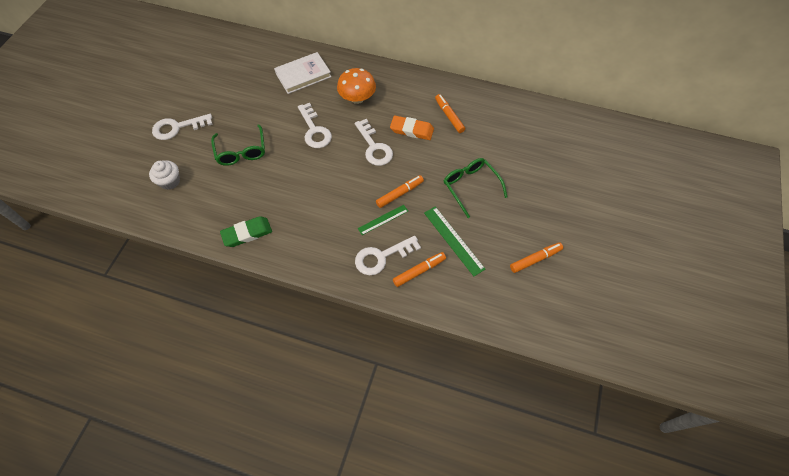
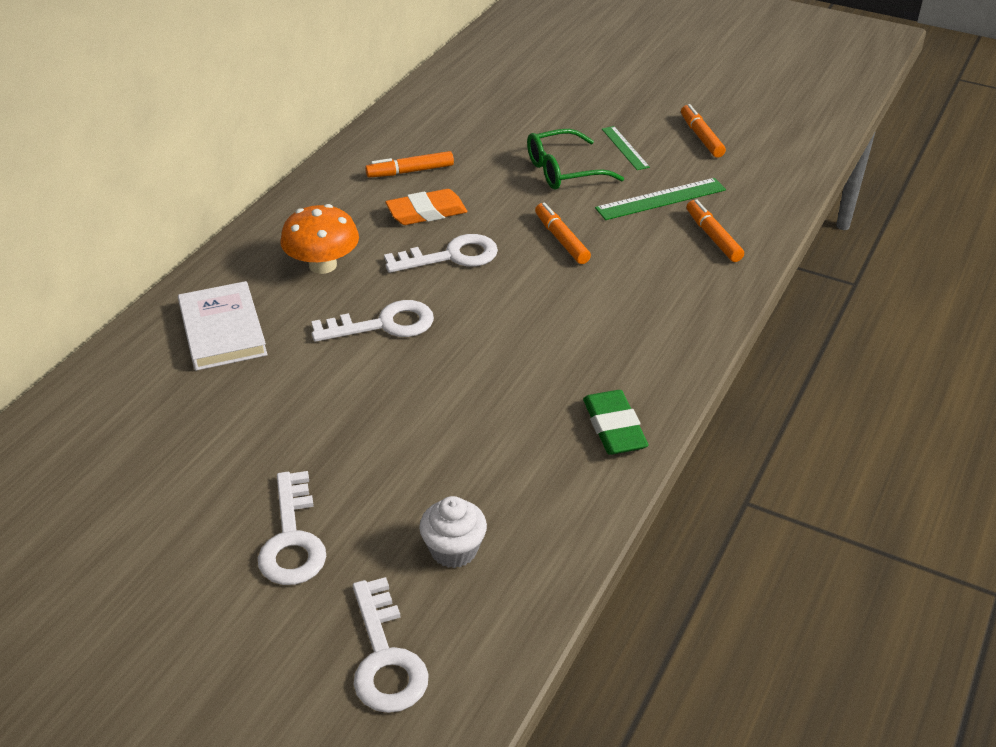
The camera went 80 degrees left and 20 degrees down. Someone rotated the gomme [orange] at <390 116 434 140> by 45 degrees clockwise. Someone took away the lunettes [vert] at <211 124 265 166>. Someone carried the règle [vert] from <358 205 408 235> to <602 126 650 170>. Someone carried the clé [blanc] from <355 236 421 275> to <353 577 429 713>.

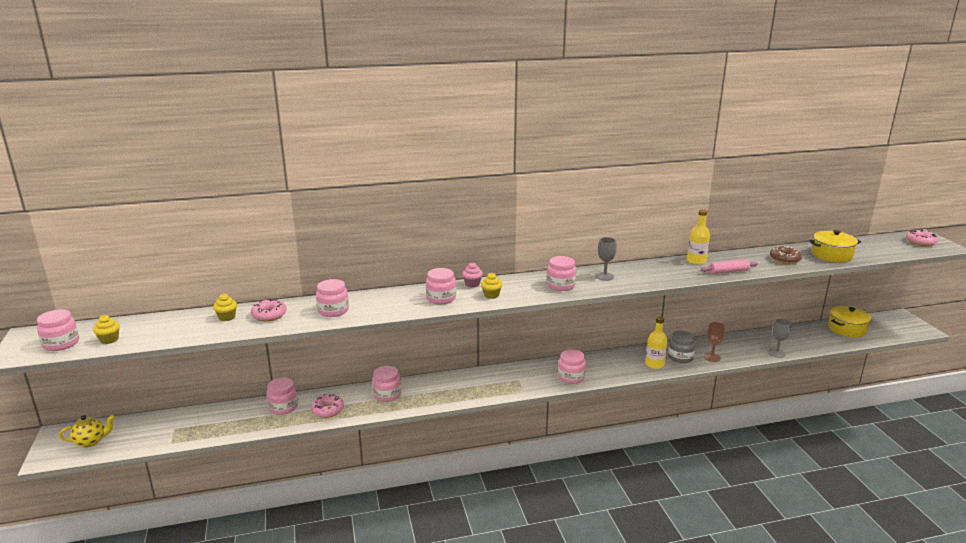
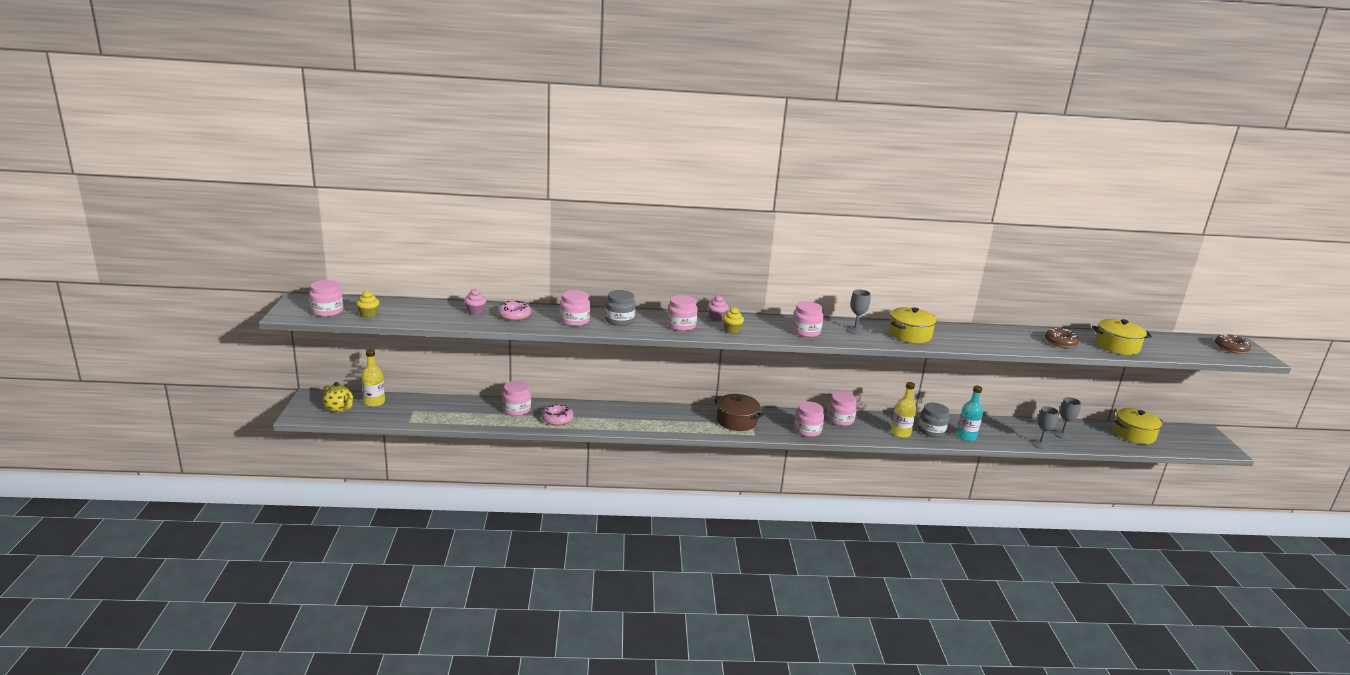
The camera went 10 degrees right and 0 degrees up. Someone carried the bouteille [jaune] from <687 209 710 265> to <361 349 385 407>. Someone repainted the beignet [rose] at <906 230 938 246>, which became the beignet [marron] at <1215 334 1251 354>. Someone took away the rouleau à pâtisserie [rose] at <701 259 758 274>. Someone repainted the muffin [jaune] at <213 294 237 321>, which became the muffin [rose] at <464 288 486 315>. Someone swapped the verre à pied [marron] at <703 322 725 362> for the bouteille [turquoise] at <956 386 983 441>. Someone carried the bocal [rose] from <372 366 401 402> to <827 392 857 426>. Someone rotated the théière [jaune] at <59 415 115 448> by 45 degrees clockwise. Someone put down the bocal [gris] at <605 290 636 326>. Someone put down the marmite [jaune] at <889 307 937 343>. Someone put down the marmite [marron] at <714 394 763 431>. Someone put down the verre à pied [gris] at <1053 397 1081 439>.

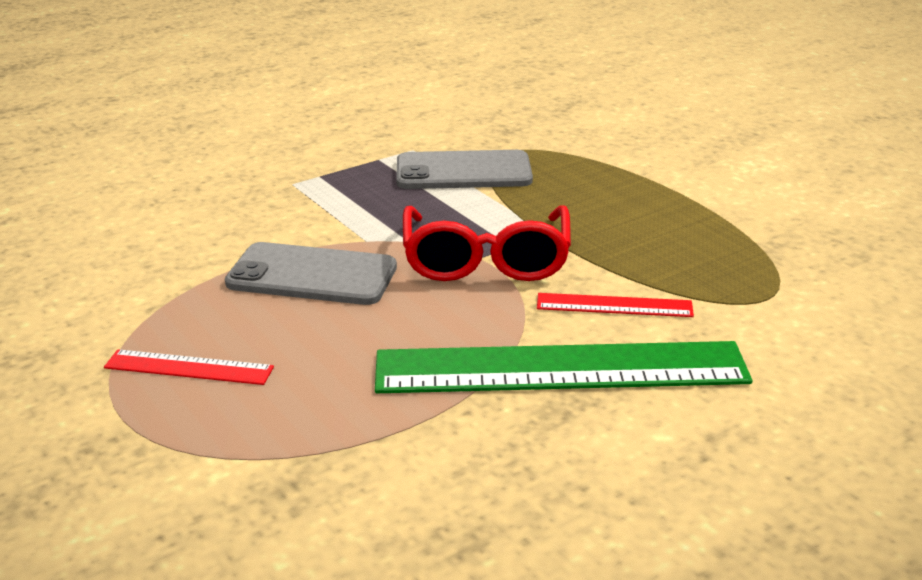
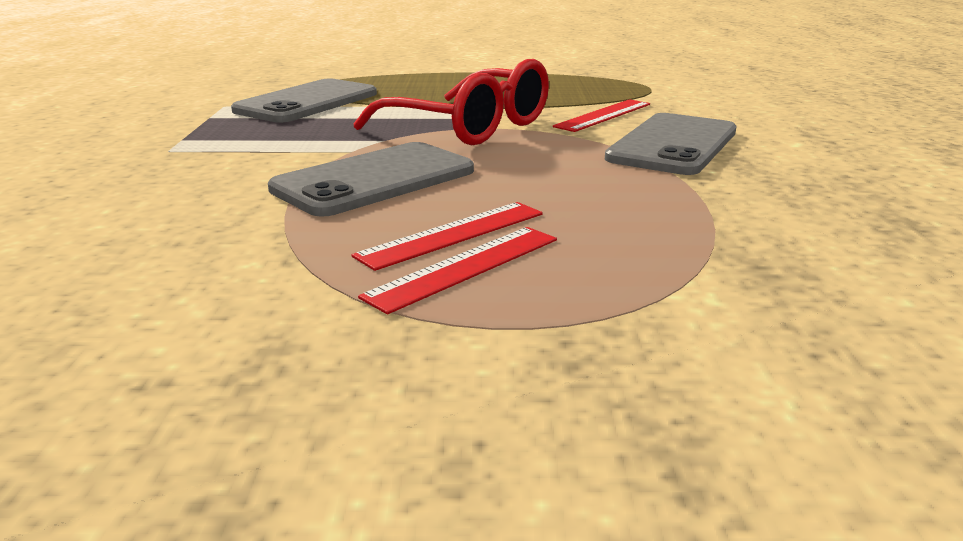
The camera went 55 degrees left and 5 degrees down. Someone swapped the règle [vert] at <375 341 752 393> for the téléphone [gris] at <605 113 736 175>. Someone put down the règle [rouge] at <352 202 543 271>.

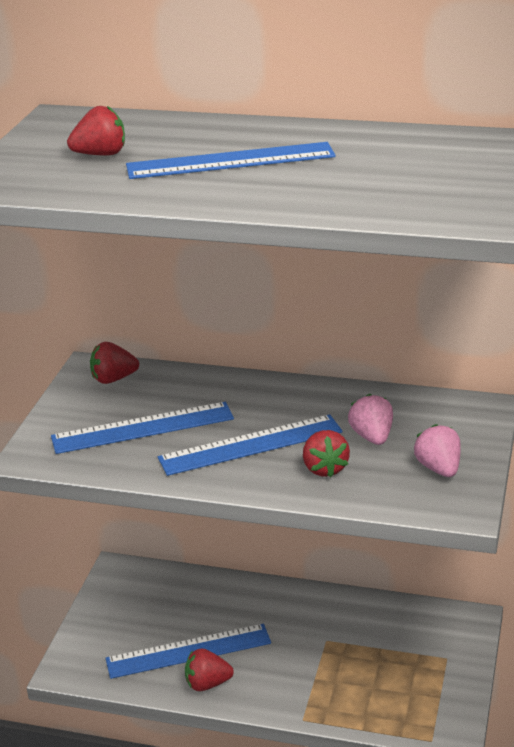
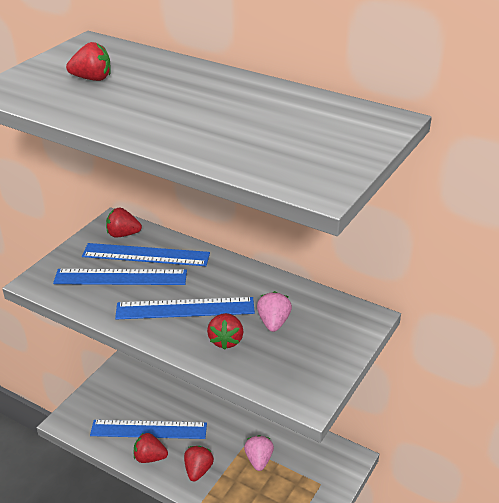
The camera went 15 degrees right and 5 degrees up. Someone carried the règle [bleu] from <126 142 336 179> to <82 243 210 266>. Someone carried the fraise [rose] from <414 424 460 477> to <244 435 274 471>. Someone put down the fraise [rouge] at <184 446 214 481>.

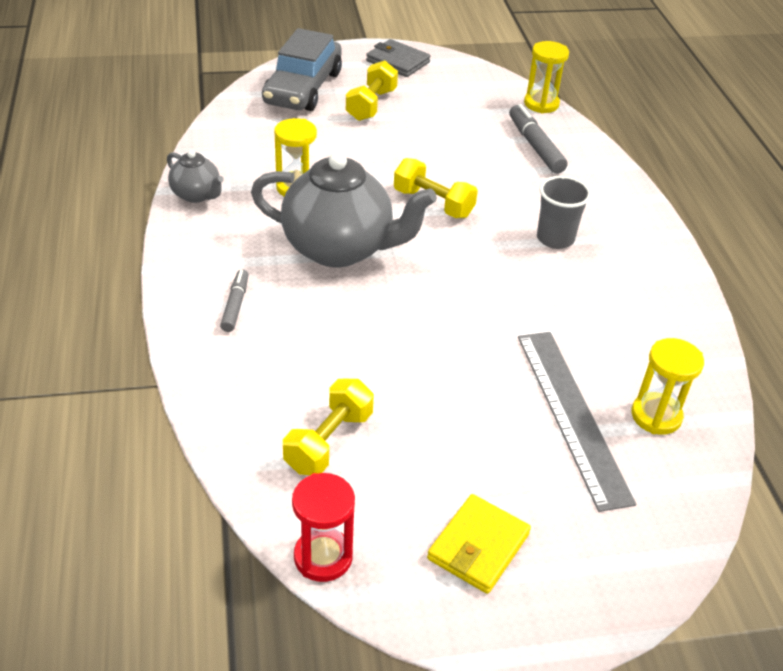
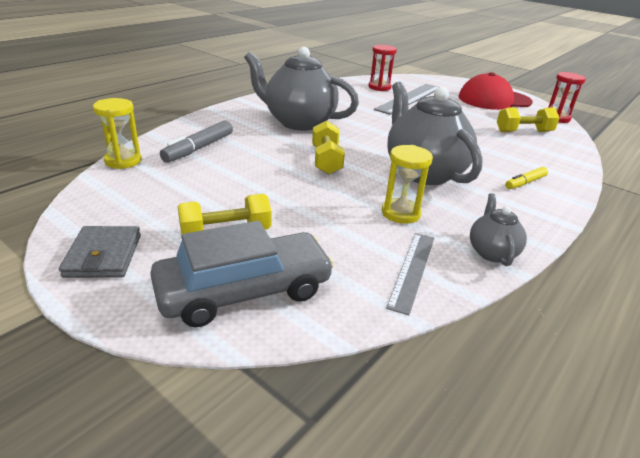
The camera went 130 degrees left and 10 degrees down. Someone swapped the gobelet [gris] at <537 176 591 249> for the théière [gris] at <244 47 359 131>. Someone repainted the feutre [gris] at <220 269 249 332>, which became the feutre [jaune] at <505 167 548 189>. Someone repainted the sablier [jaune] at <631 338 704 435>, which became the sablier [rouge] at <368 45 397 91>. Someone swapped the portefeuille [jaune] at <427 494 531 594> for the casquette [rouge] at <459 72 533 110>. Someone put down the règle [gris] at <386 233 434 315>.

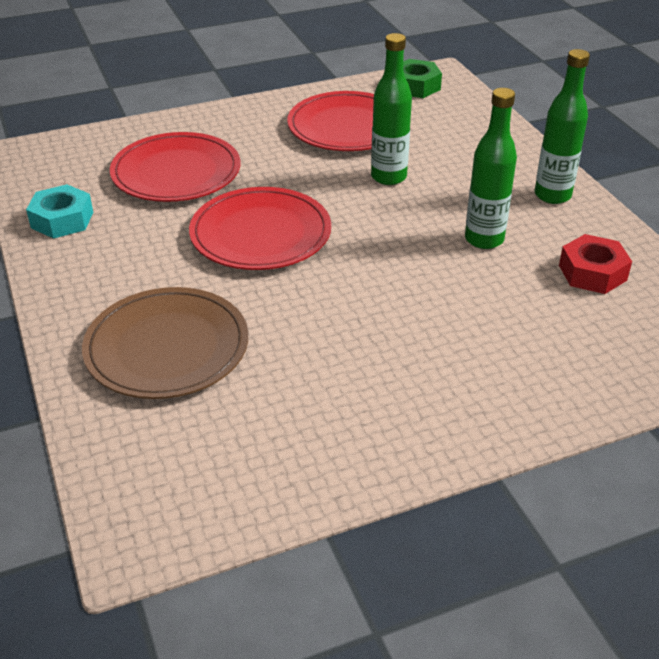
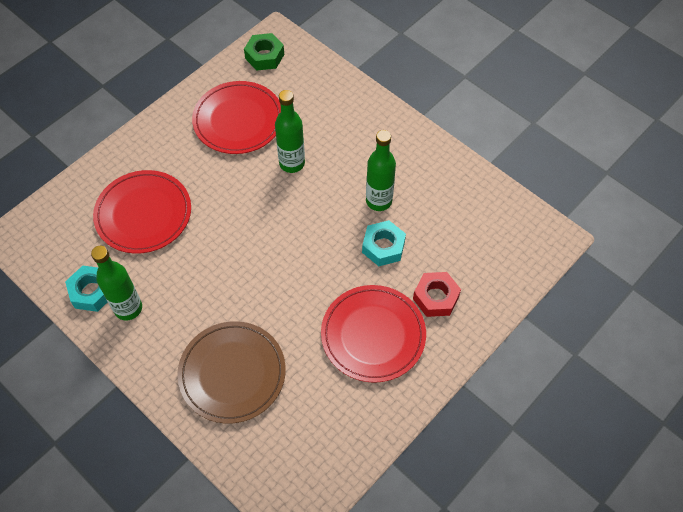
The camera went 25 degrees left and 20 degrees up. Someone carried the bouteille [vert] from <535 49 590 204> to <91 246 142 320>. Someone carried the assiette [rouge] from <189 187 331 270> to <321 285 426 383>. Someone carried the écrou [rouge] from <559 234 632 294> to <413 272 461 317>. Someone put down the écrou [turquoise] at <362 220 406 266>.

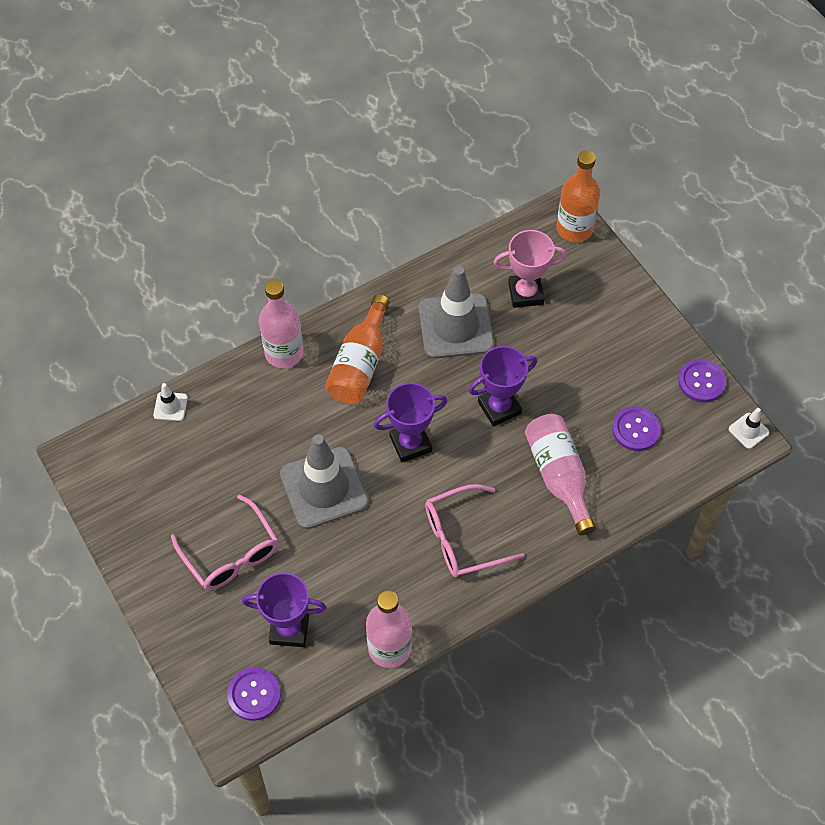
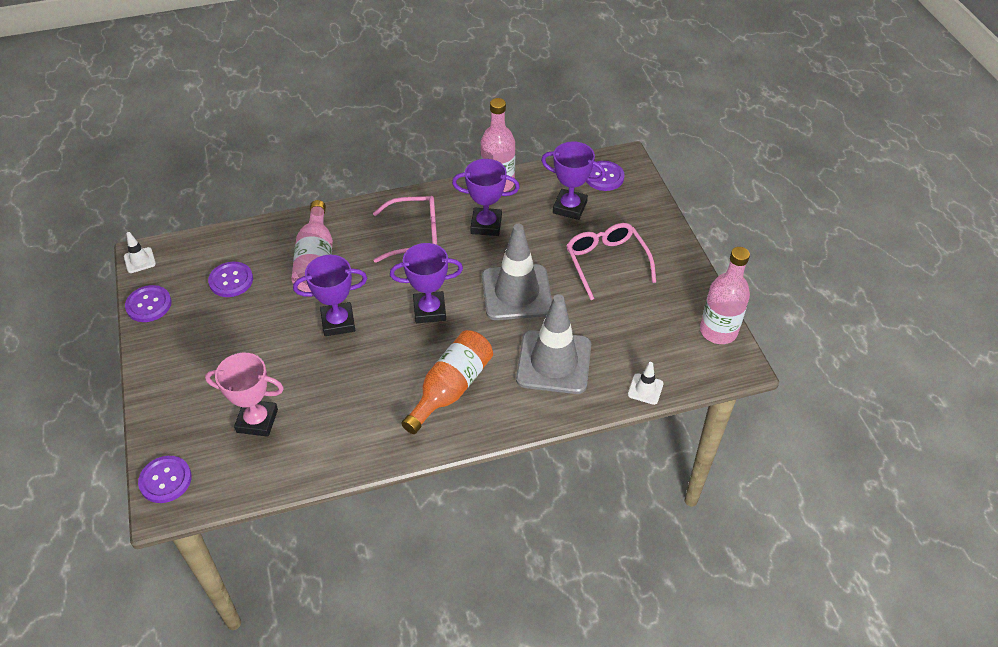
The camera went 165 degrees left and 10 degrees down. Someone swapped the bouteille [orange] at <556 151 600 242> for the bouton [violet] at <138 456 192 503>. Someone carried the cône de chantier [gris] from <419 266 494 359> to <516 294 591 394>. Someone carried the bouteille [rose] from <259 280 304 368> to <700 247 750 344>. Someone put down the trophée [violet] at <452 159 520 236>.

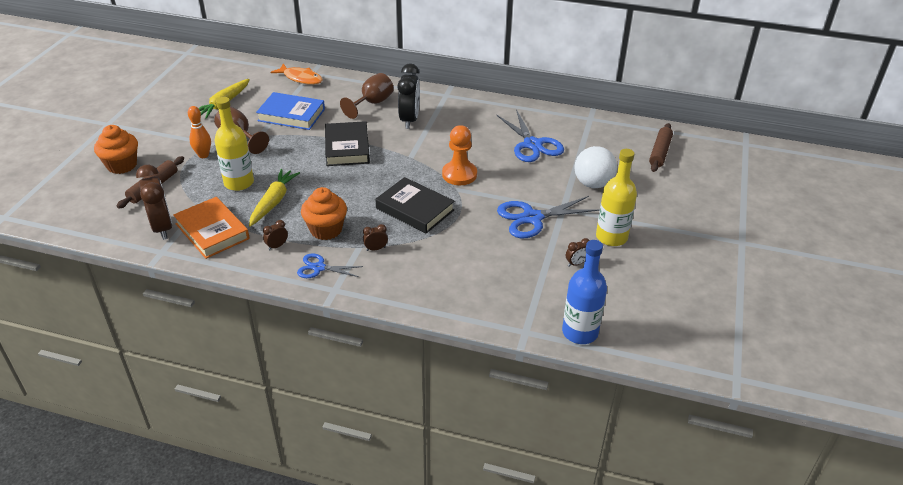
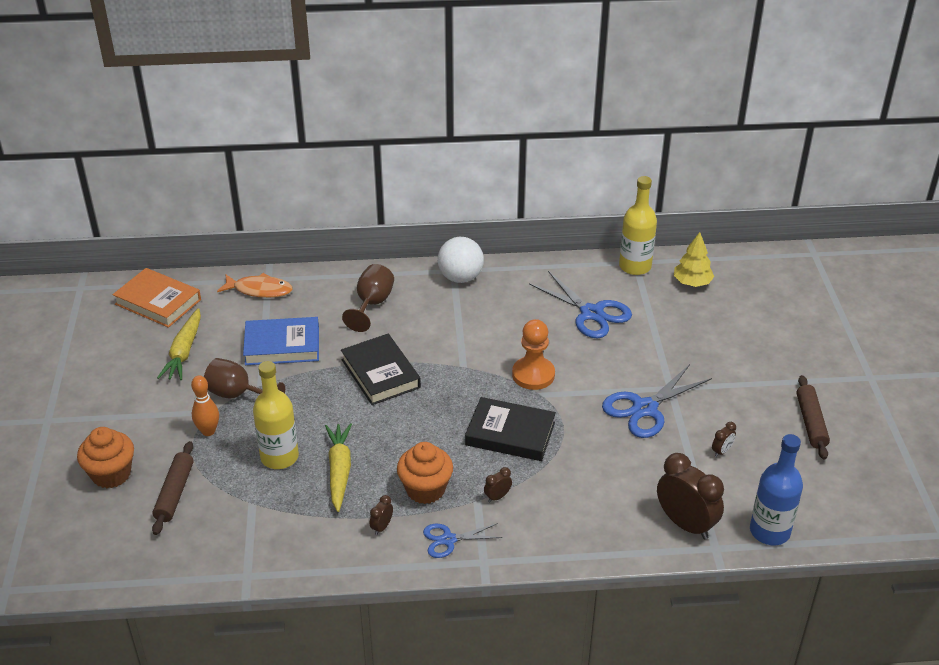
The camera went 20 degrees left and 0 degrees up. Someone took away the réveil [noir] at <397 63 420 129>. Someone carried the rouleau à pâtisserie [marron] from <649 123 673 172> to <796 375 830 460>. Someone carried the balle [blanc] from <574 146 617 188> to <438 237 484 283>. Someone carried the bouteille [jaune] from <596 149 637 246> to <619 176 657 275>. Someone carried the réveil [marron] from <136 165 172 240> to <657 453 724 539>. Someone carried the livre [orange] from <173 197 250 259> to <113 268 201 328>. Someone put down the arbre [jaune] at <674 232 714 287>.

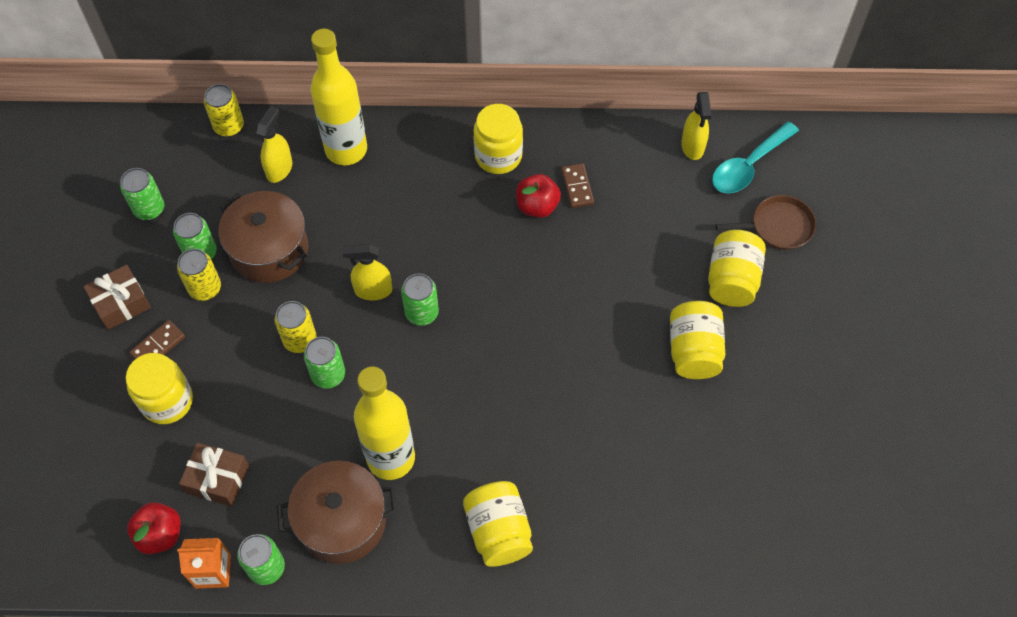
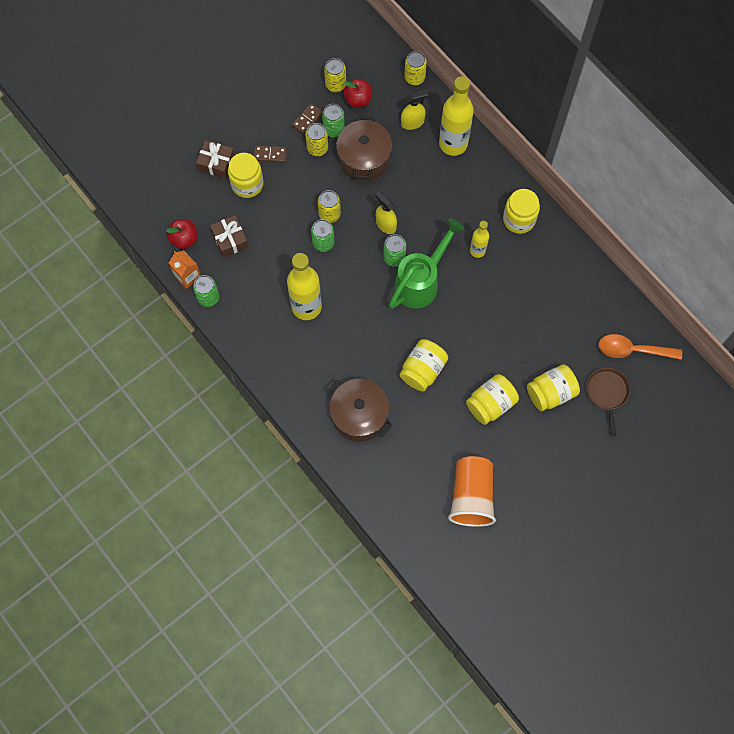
The camera went 50 degrees right and 10 degrees up. Someone took away the vaporisateur [jaune] at <681 92 711 160>. Someone repainted the cuillère [turquoise] at <712 121 799 193>, which became the cuillère [orange] at <598 334 682 360>. Someone carried the domino [marron] from <561 163 594 208> to <292 103 323 134>. Someone repainted the canette [vert] at <120 168 164 220>, which became the canette [jaune] at <324 58 346 92>. Someone carried the pomme [rouge] from <516 174 561 218> to <343 79 372 108>. Someone rotated the poêle [marron] at <716 195 816 250> by 135 degrees counterclockwise. Someone carried the cadeau [marron] from <83 265 151 330> to <196 140 235 179>. Someone carried the marmite [marron] from <277 461 398 564> to <327 379 393 441>. Someone carried the bocal [jaune] from <463 481 533 566> to <400 339 448 392>. Someone put down the arrosoir [vert] at <389 219 464 309>. Someone put down the bouteille [jaune] at <470 221 489 258>. Someone put down the gobelet [orange] at <448 456 496 527>.

